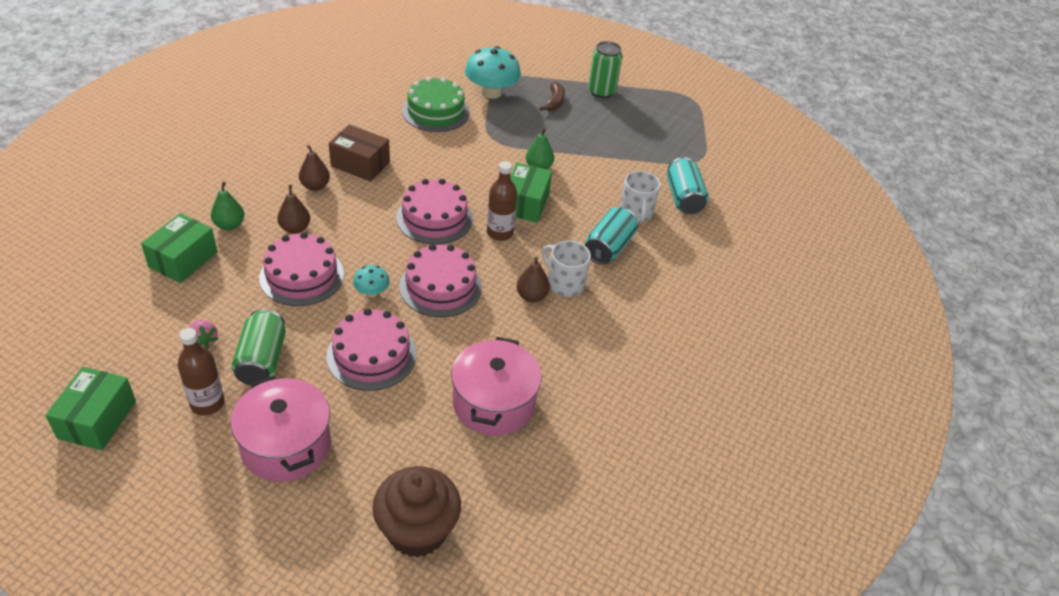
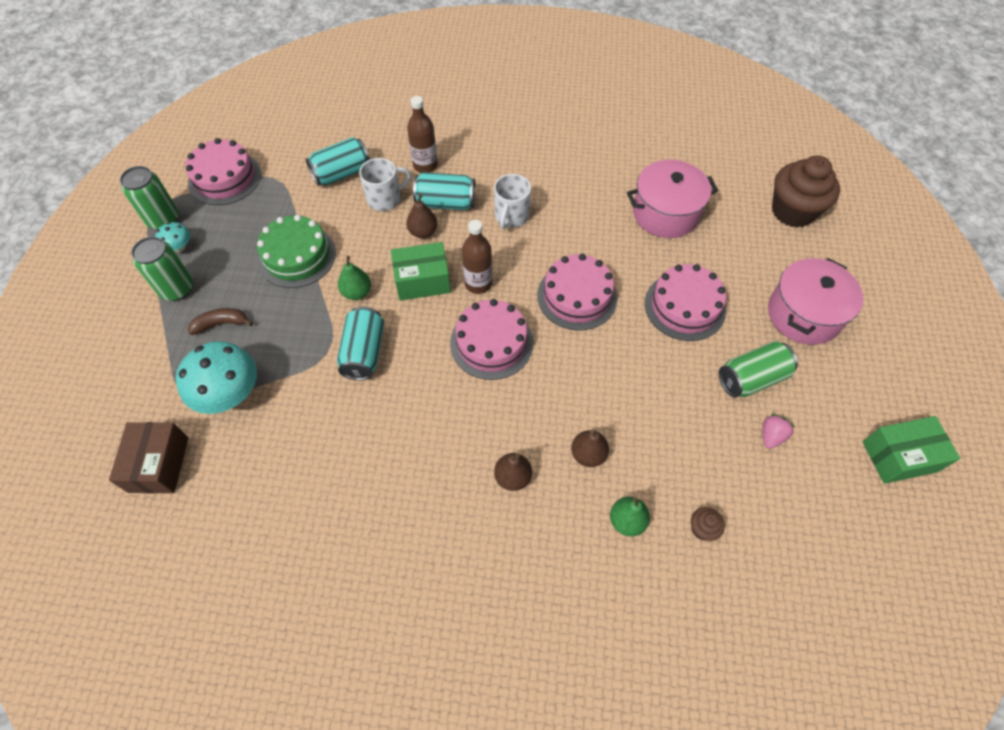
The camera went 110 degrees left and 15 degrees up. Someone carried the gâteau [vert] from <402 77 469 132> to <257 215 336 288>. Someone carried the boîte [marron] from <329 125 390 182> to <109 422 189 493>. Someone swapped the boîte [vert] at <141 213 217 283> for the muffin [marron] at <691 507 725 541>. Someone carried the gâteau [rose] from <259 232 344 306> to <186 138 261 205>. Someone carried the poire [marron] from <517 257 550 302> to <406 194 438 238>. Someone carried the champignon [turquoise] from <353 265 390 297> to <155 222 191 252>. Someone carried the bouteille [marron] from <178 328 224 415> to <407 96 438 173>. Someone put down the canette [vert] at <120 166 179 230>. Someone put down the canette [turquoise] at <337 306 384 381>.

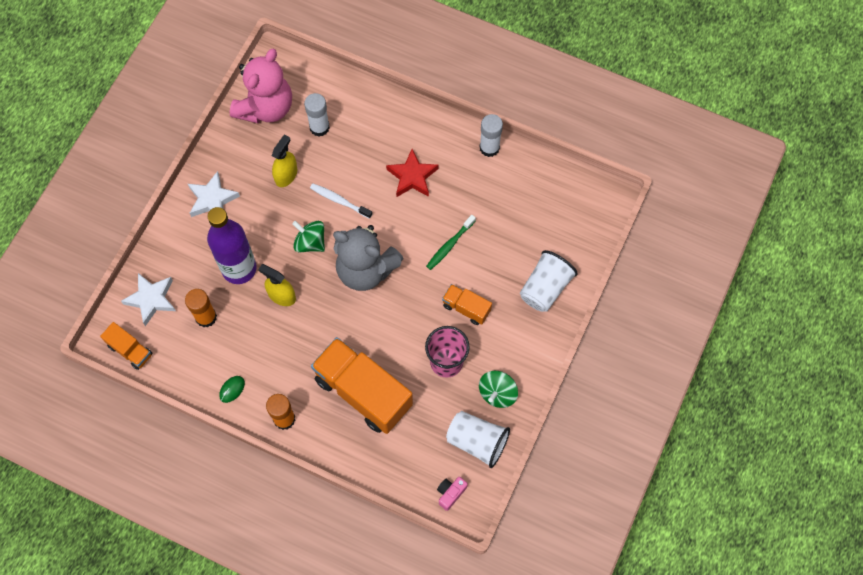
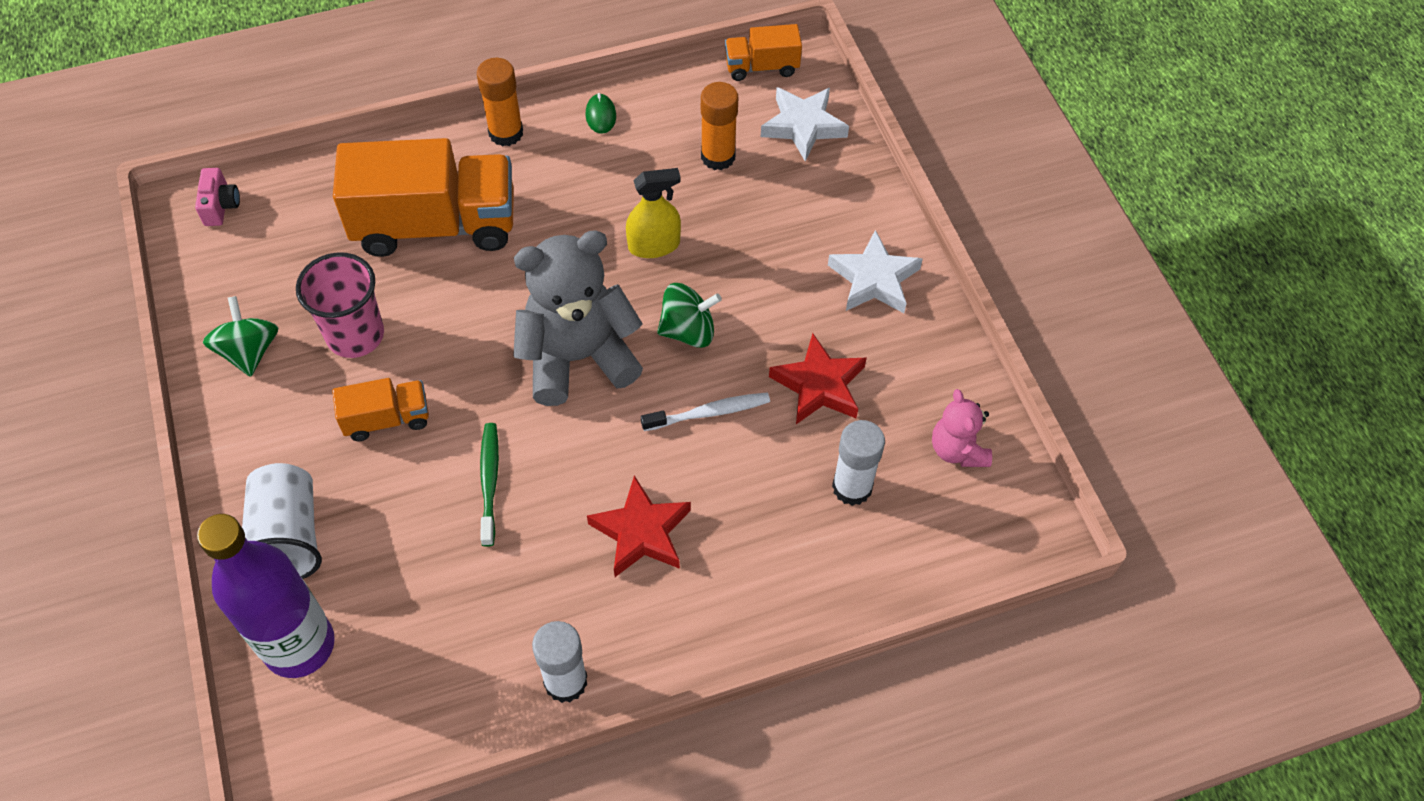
The camera went 135 degrees right and 10 degrees down. Someone scaled the ours en peluche [rose] at <230 48 292 123> by 0.51. Someone swapped the vaporisateur [jaune] at <272 134 297 187> for the étoile [rouge] at <769 333 867 424>. Someone carried the bouteille [violet] from <207 207 257 284> to <197 514 335 678>. Someone took away the gobelet [blanc] at <446 411 510 468>.

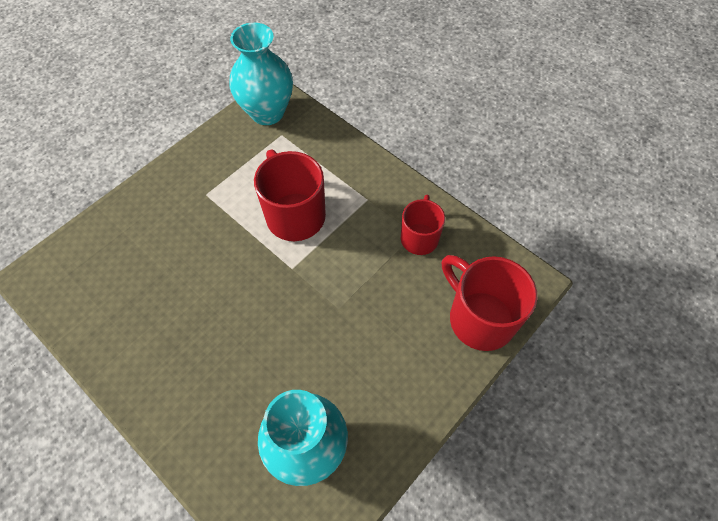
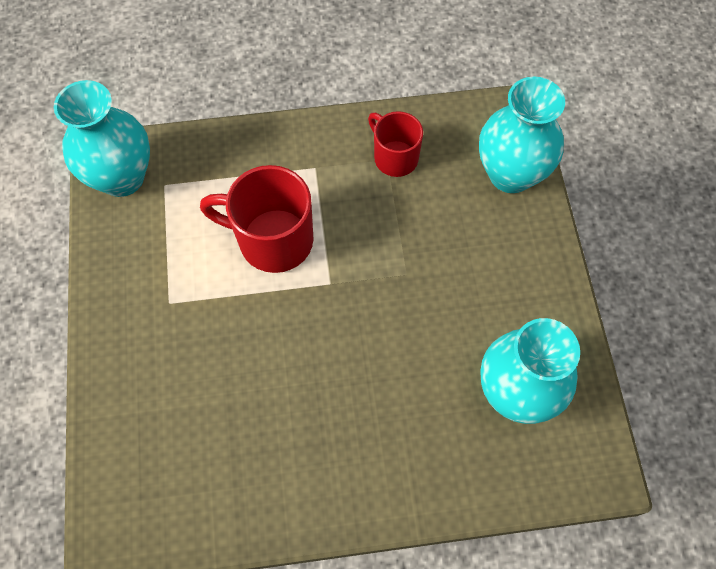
The camera went 50 degrees left and 5 degrees up. Someone swapped the tasse [rouge] at <442 255 537 351> for the vase [turquoise] at <479 77 565 193>.

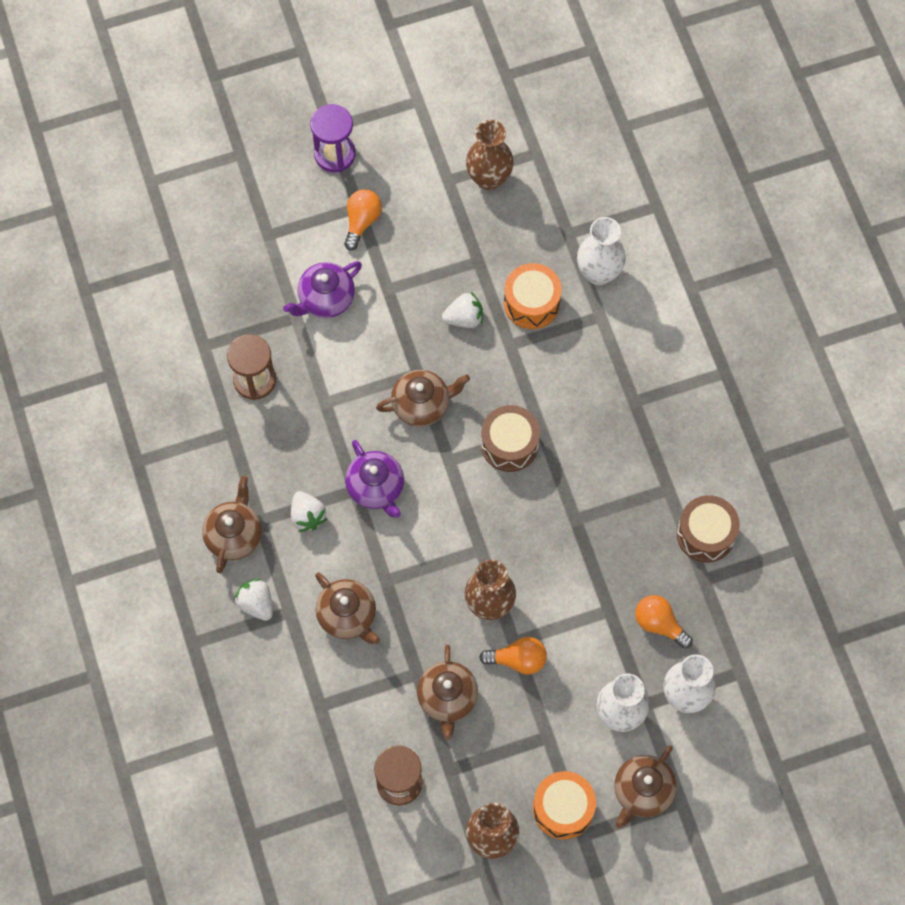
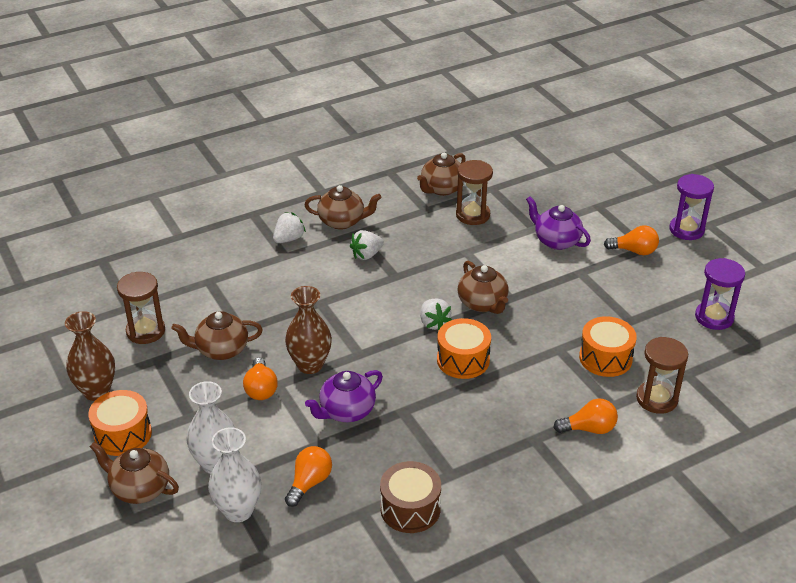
The camera went 80 degrees right and 30 degrees down. Someone swapped the vase [marron] at <466 120 514 190> for the sablier [violet] at <695 258 745 330>. Someone swapped the vase [blanc] at <577 217 626 285> for the sablier [marron] at <636 337 688 414>. Someone carried the fraise [blanc] from <442 292 483 328> to <420 299 452 330>. Someone repainted the tambour [marron] at <481 405 540 472>, which became the tambour [orange] at <437 318 491 379>. Someone carried the théière [violet] from <345 440 404 518> to <305 370 383 422>. Someone carried the théière [marron] from <315 572 380 644> to <417 153 466 196>. Someone put down the ampoule [orange] at <553 398 618 434>.

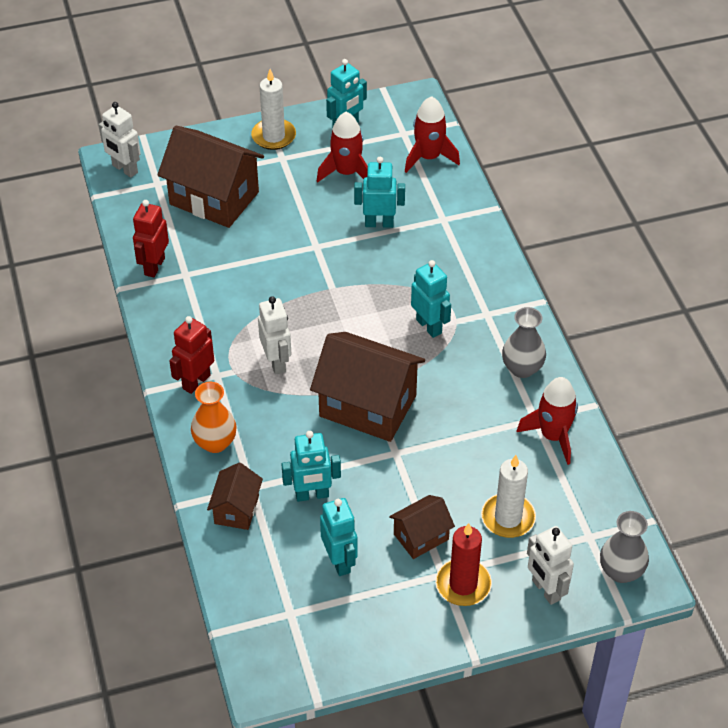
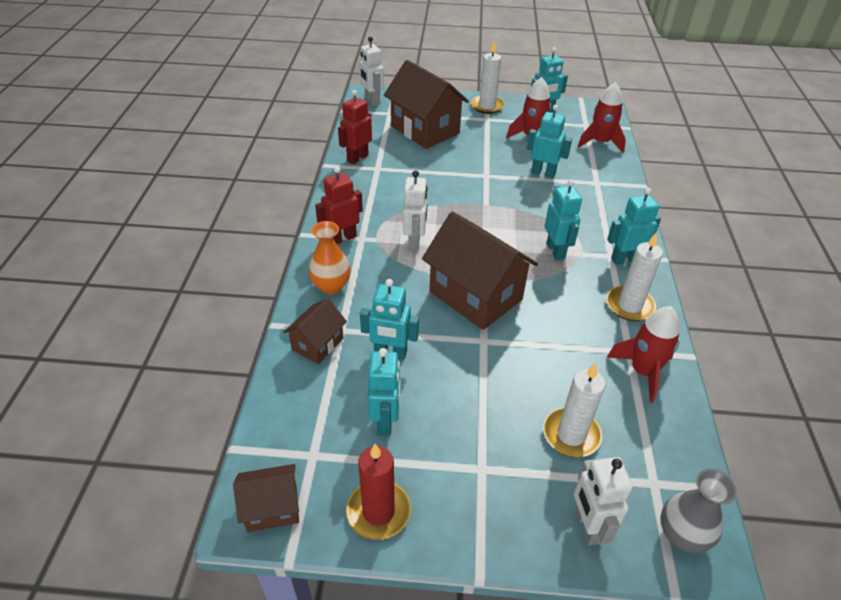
The camera went 20 degrees right and 5 degrees down. Someone swapped the vase [gris] at <502 307 546 378> for the bougie [blanc] at <607 232 663 321>. Someone carried the maison [marron] from <389 495 455 559> to <233 464 299 532>. Someone carried the bougie [rouge] from <435 523 492 606> to <346 444 411 540>. Someone put down the robot [turquoise] at <607 188 661 265>.

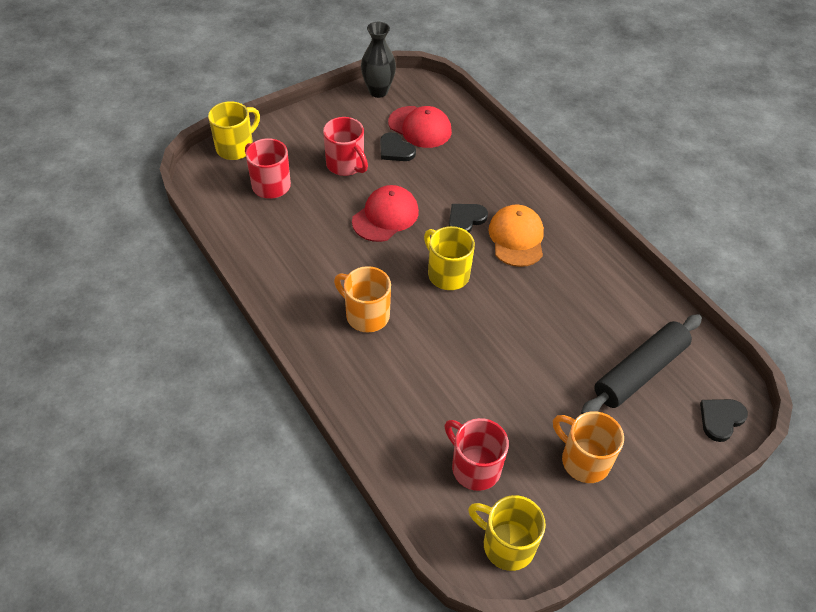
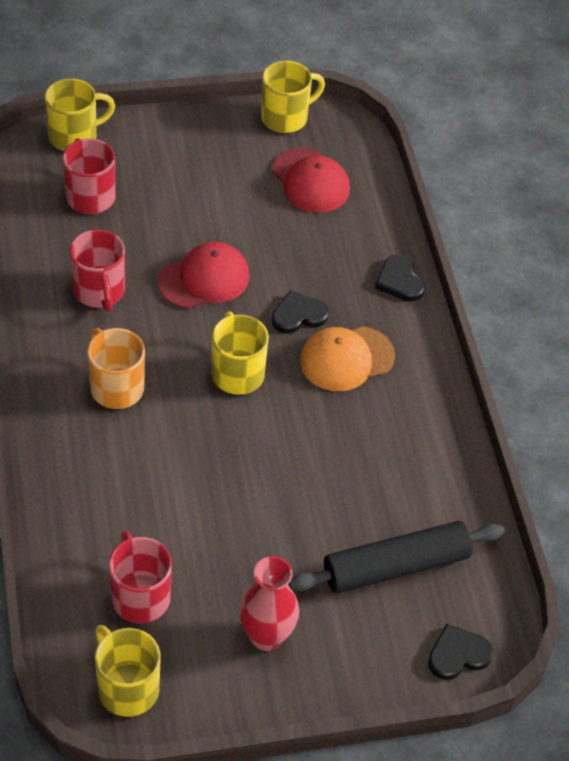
The camera went 20 degrees right and 0 degrees up. Someone swapped the vase [noir] at <361 22 396 98> for the tasse [jaune] at <261 60 325 133>. Someone carried the tasse [rouge] from <323 117 368 176> to <70 230 125 312>. Someone carried the cœur [noir] from <380 132 416 161> to <375 255 425 302>. Someone rotated the casquette [orange] at <489 204 544 267> by 135 degrees counterclockwise. Someone swapped the tasse [orange] at <553 411 624 483> for the vase [rouge] at <239 556 299 651>.

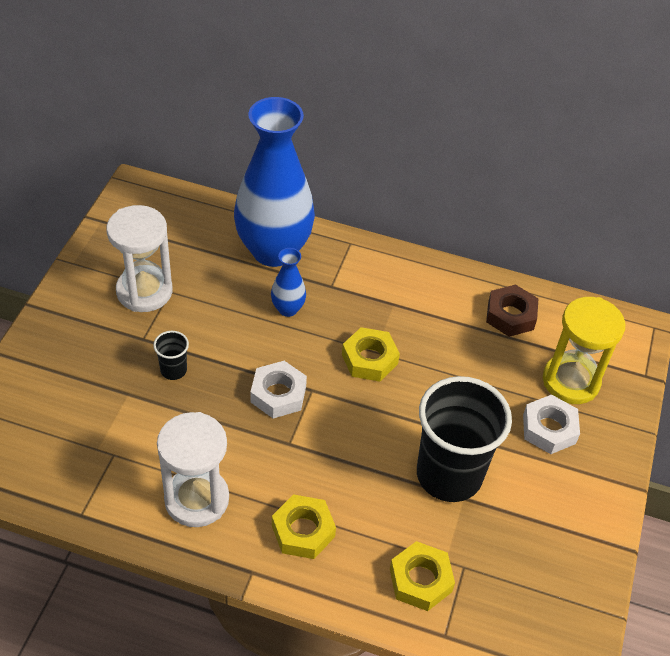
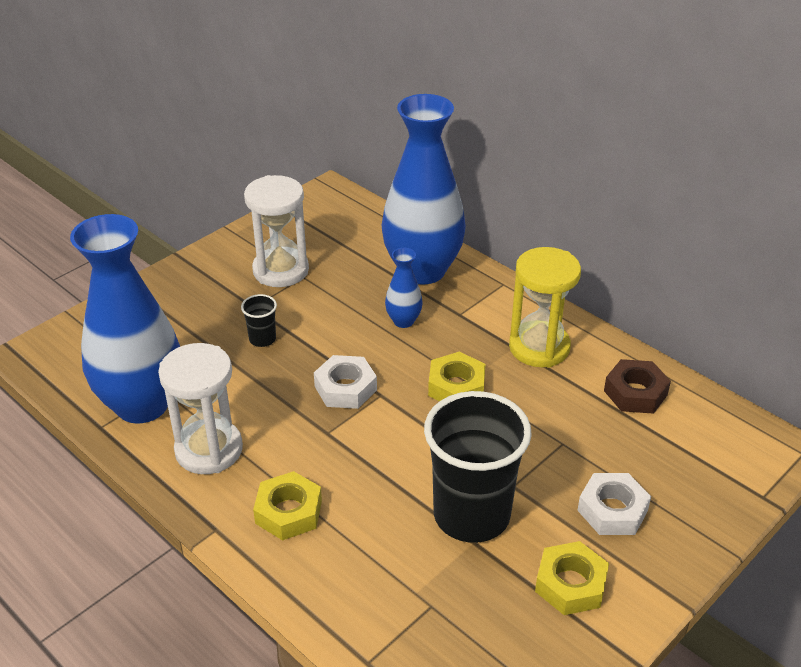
The camera went 30 degrees right and 10 degrees down. Someone carried the sablier [jaune] from <543 297 625 404> to <509 247 581 368>. Someone carried the écrou [jaune] from <390 541 455 611> to <535 541 609 615>. Someone put down the vase [bleu] at <70 214 180 423>.

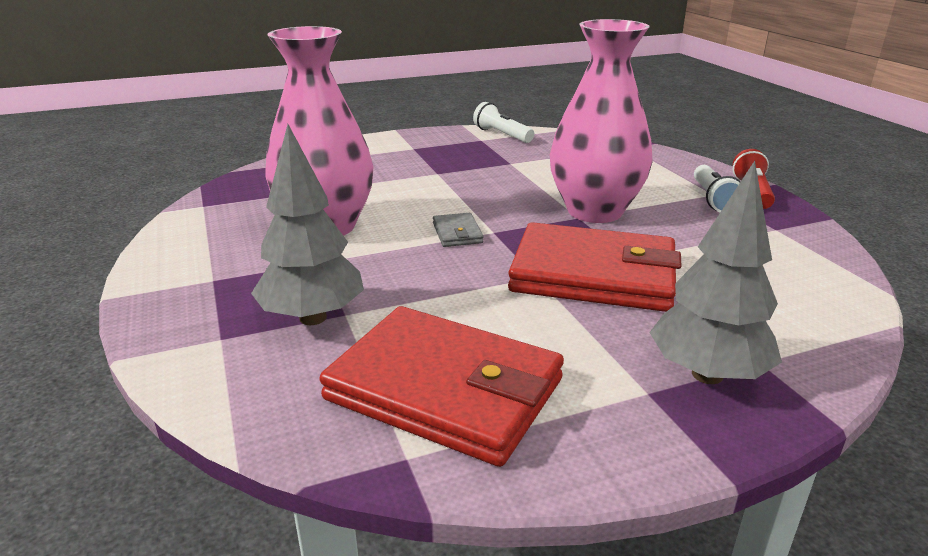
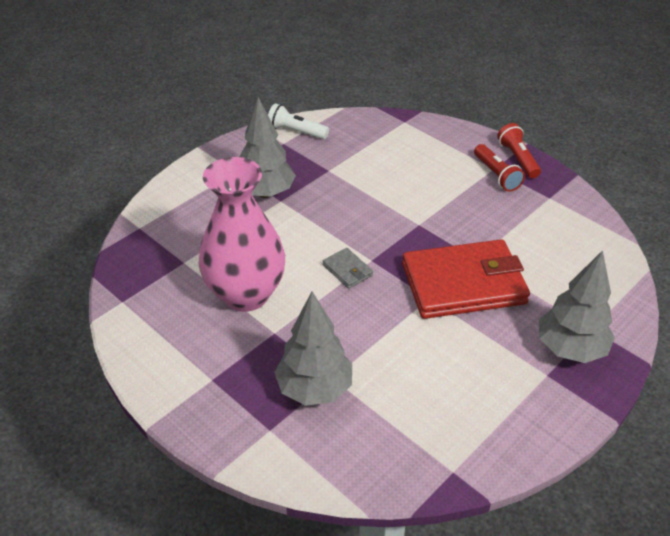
The camera went 25 degrees left and 15 degrees up. Someone took away the vase [rose] at <550 19 653 223>. Someone repainted the lampe de poche [blanc] at <694 165 740 212>, which became the lampe de poche [rouge] at <474 144 525 192>. Someone took away the portefeuille [rouge] at <319 306 564 467>. Someone put down the arbre [gris] at <239 97 296 198>.

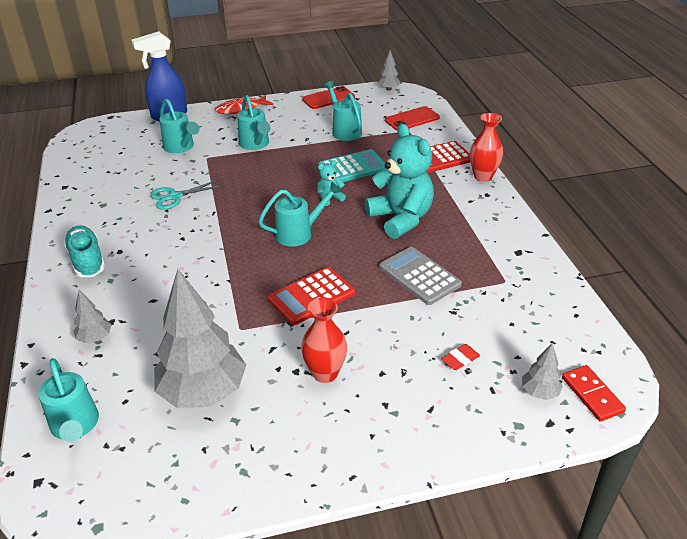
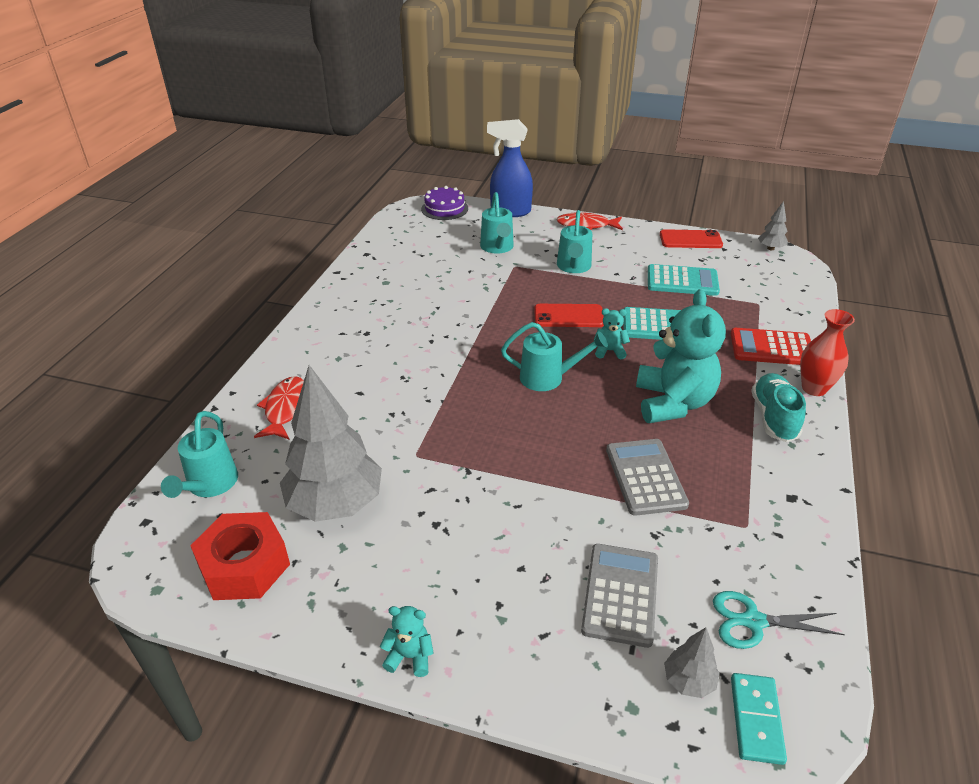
The camera went 30 degrees right and 0 degrees up. Someone swapped the arrosoir [turquoise] at <323 81 362 141> for the calculatrice [turquoise] at <648 264 720 296>. Someone carried the téléphone [rouge] from <385 106 440 130> to <534 304 604 327>. Someone carried the ciseaux [turquoise] from <150 180 222 210> to <713 591 845 649>. Someone carried the chaussure [turquoise] from <63 225 105 277> to <751 373 806 442>. Someone took away the calculatrice [rouge] at <268 267 355 325>. Someone swapped the arbre [gris] at <74 290 111 343> for the poisson [rouge] at <254 376 304 440>. Someone took away the vase [rouge] at <301 297 347 383>. Someone swapped the gomme [rouge] at <441 344 480 370> for the calculatrice [gris] at <581 544 658 648>. Someone repainted the domino [rouge] at <562 365 626 422>, which became the domino [turquoise] at <731 673 787 765>. Someone put down the gâteau [violet] at <421 186 468 220>. Someone put down the écrou [rouge] at <190 512 290 600>. Someone put down the ours en peluche [turquoise] at <380 606 434 677>.

